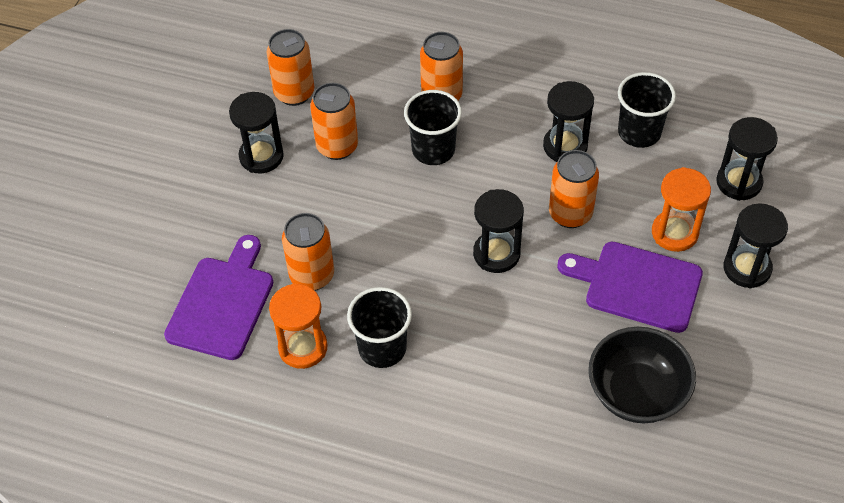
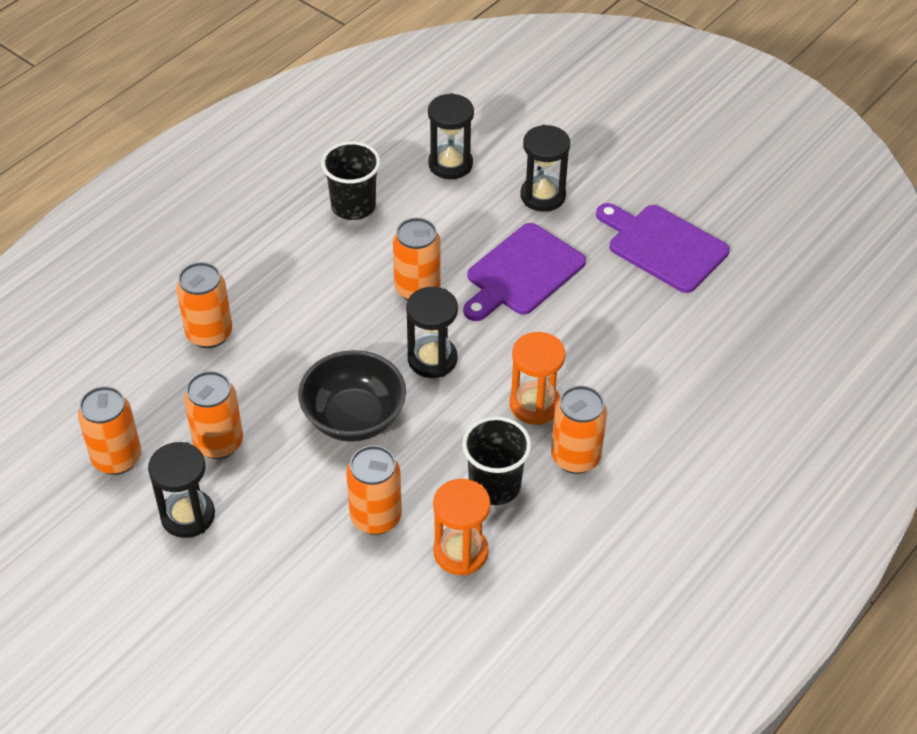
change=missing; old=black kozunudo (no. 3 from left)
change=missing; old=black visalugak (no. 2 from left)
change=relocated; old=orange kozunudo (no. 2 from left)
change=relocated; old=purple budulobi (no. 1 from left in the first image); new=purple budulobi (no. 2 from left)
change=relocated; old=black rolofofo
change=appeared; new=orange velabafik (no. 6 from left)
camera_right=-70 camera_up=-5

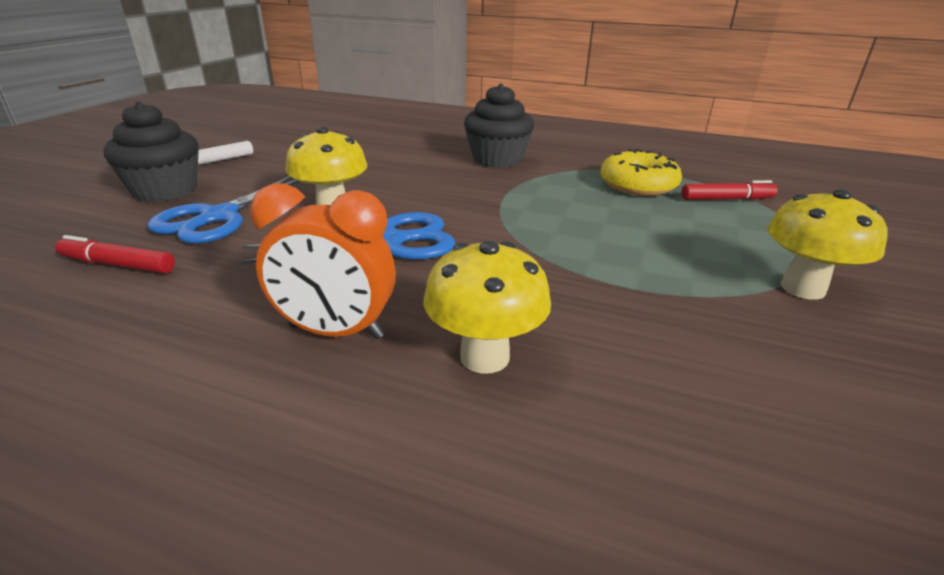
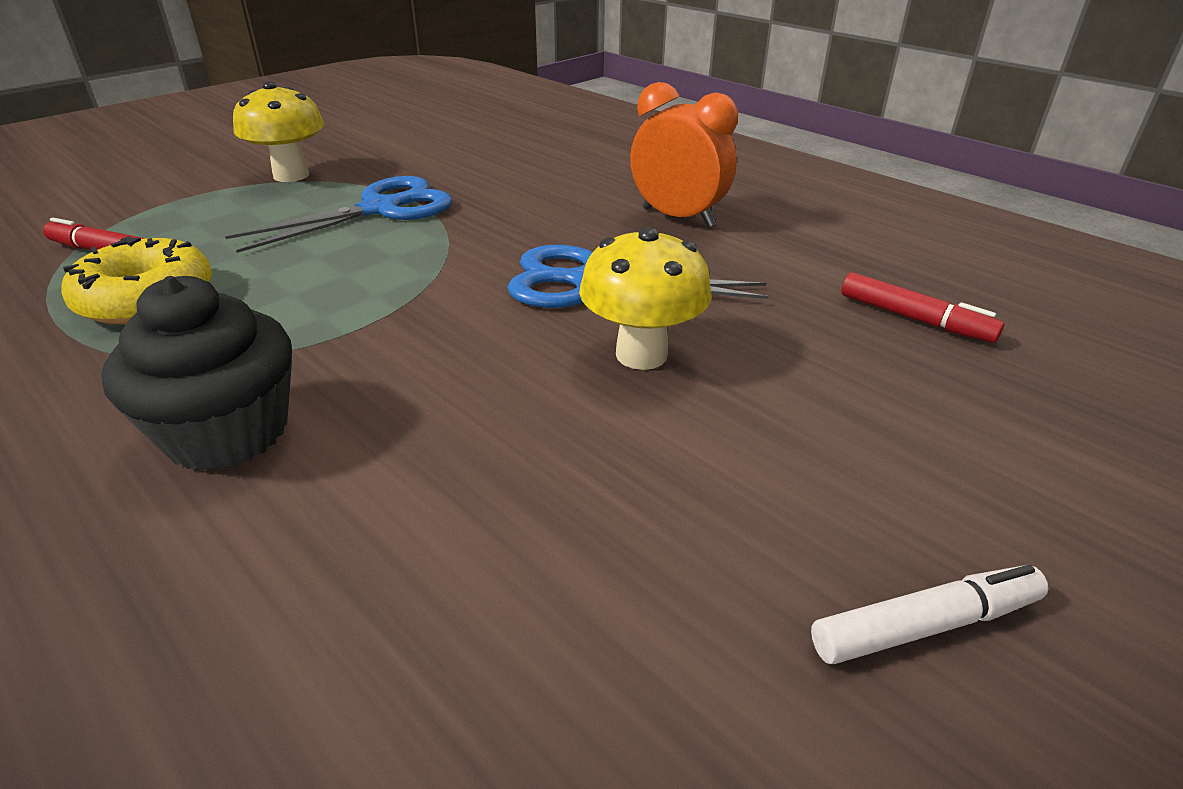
change=missing; old=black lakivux (no. 1 from left)
change=relocated; old=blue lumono (no. 1 from left)
change=missing; old=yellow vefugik (no. 2 from left)
camera_right=-155 camera_up=5

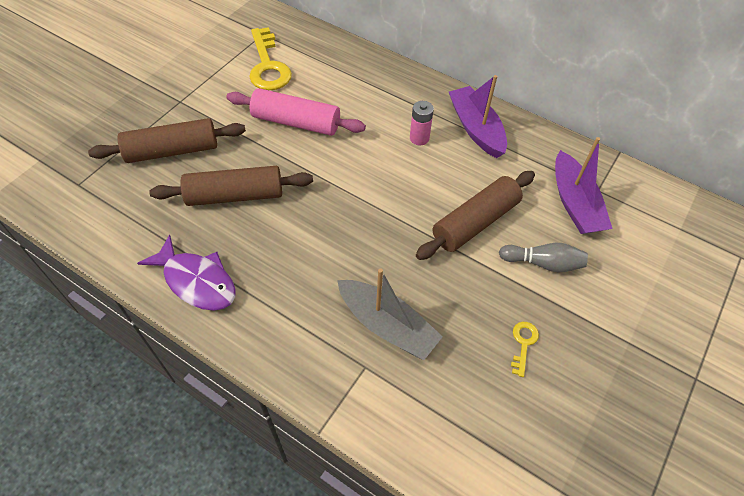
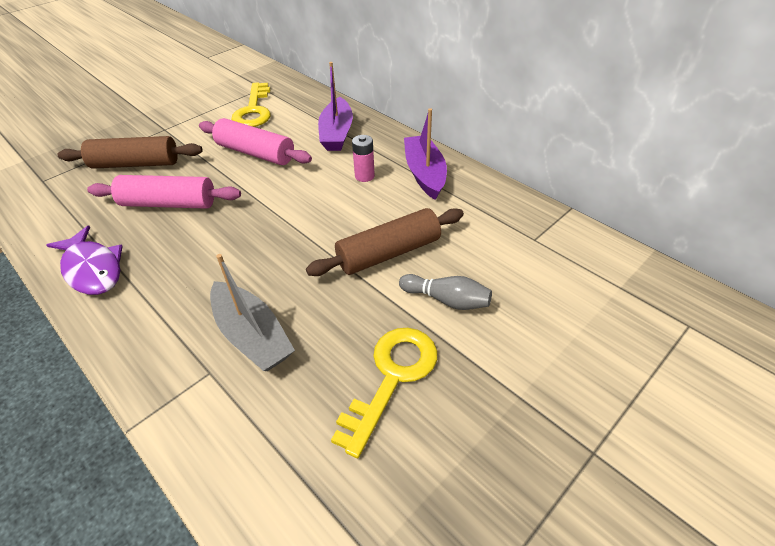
change=relocated; old=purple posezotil (no. 2 from left in the first image); new=purple posezotil (no. 1 from left)
change=colour; old=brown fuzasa (no. 2 from left); new=pink fuzasa (no. 1 from left)
change=size; old=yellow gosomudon (no. 2 from left); factor=2.15
camera_right=15 camera_up=-10

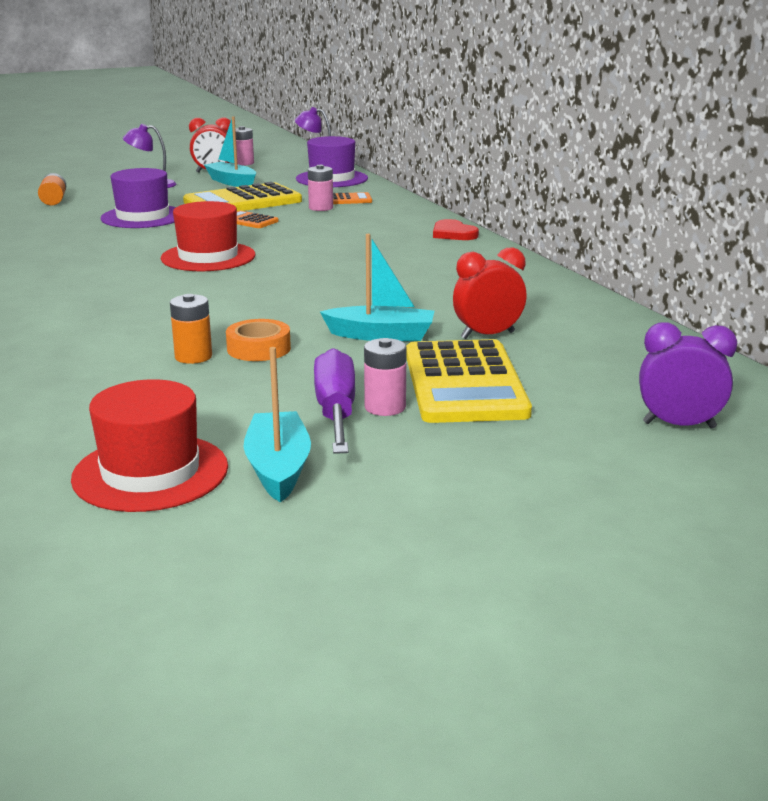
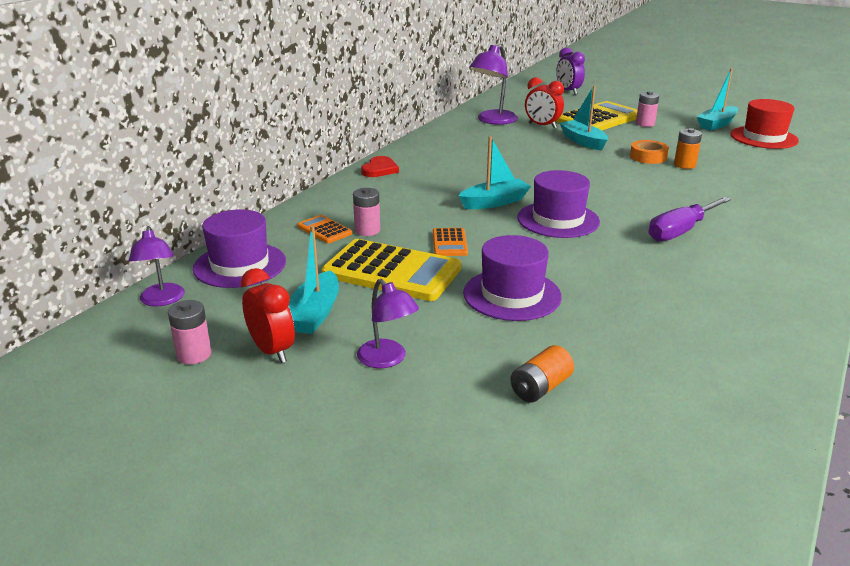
change=colour; old=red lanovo (no. 2 from left); new=purple lanovo (no. 3 from left)
change=relocated; old=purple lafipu
change=appeared; new=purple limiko (no. 3 from left)
change=appeared; new=turquoise posezotil (no. 2 from left)
camera_right=-125 camera_up=5

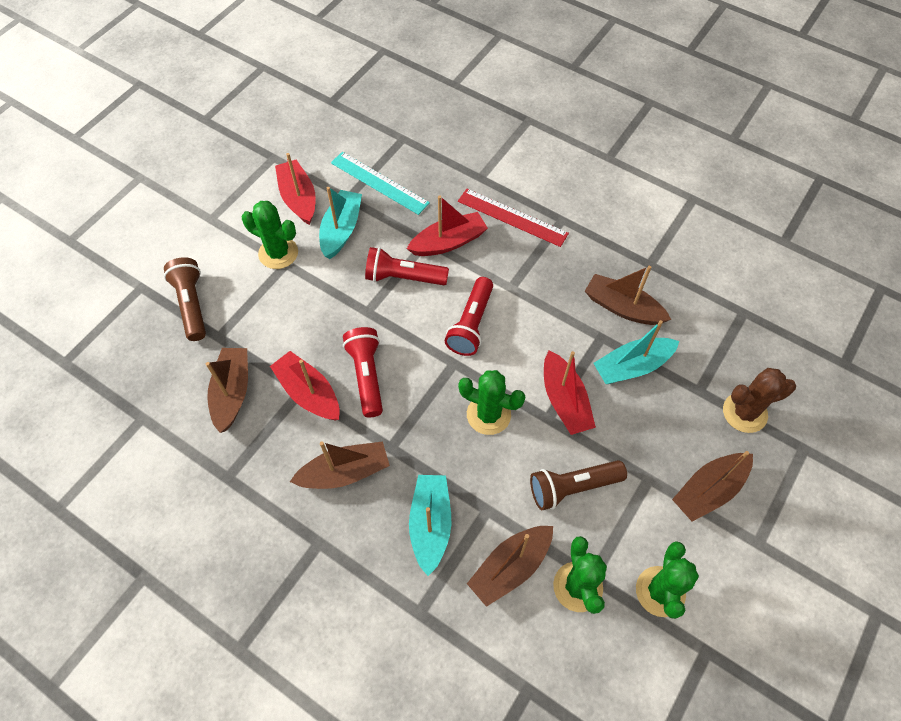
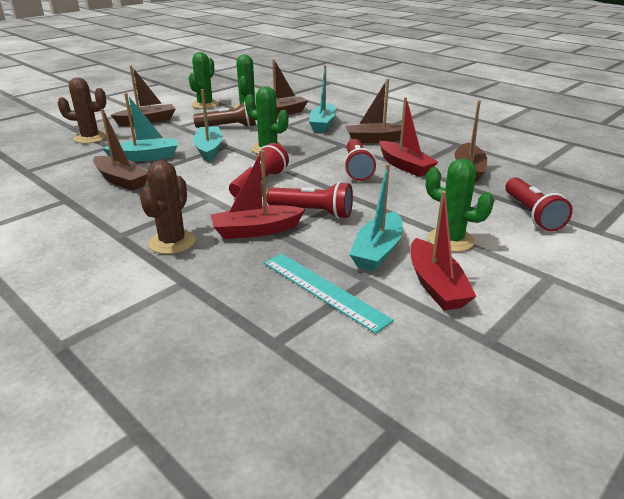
change=exchanged; old=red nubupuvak; new=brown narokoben (no. 2 from left)
change=colour; old=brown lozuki (no. 1 from left); new=red lozuki (no. 4 from left)
change=colour; old=red posezotil (no. 4 from left); new=turquoise posezotil (no. 2 from left)
camera_right=-170 camera_up=-30

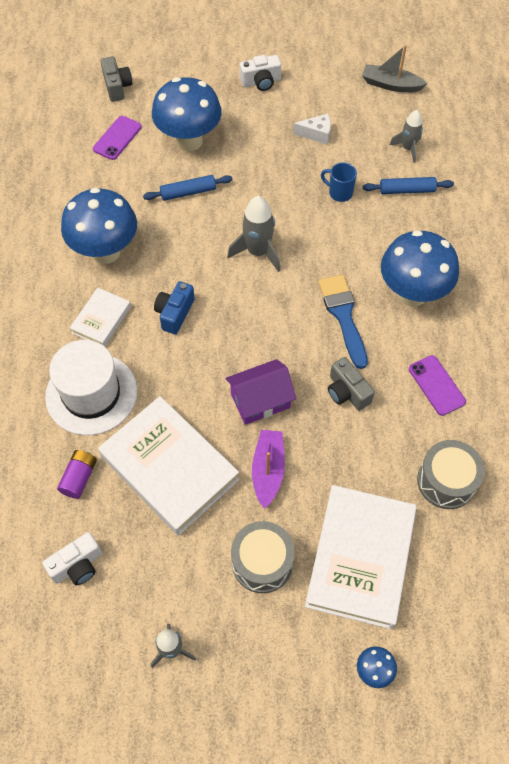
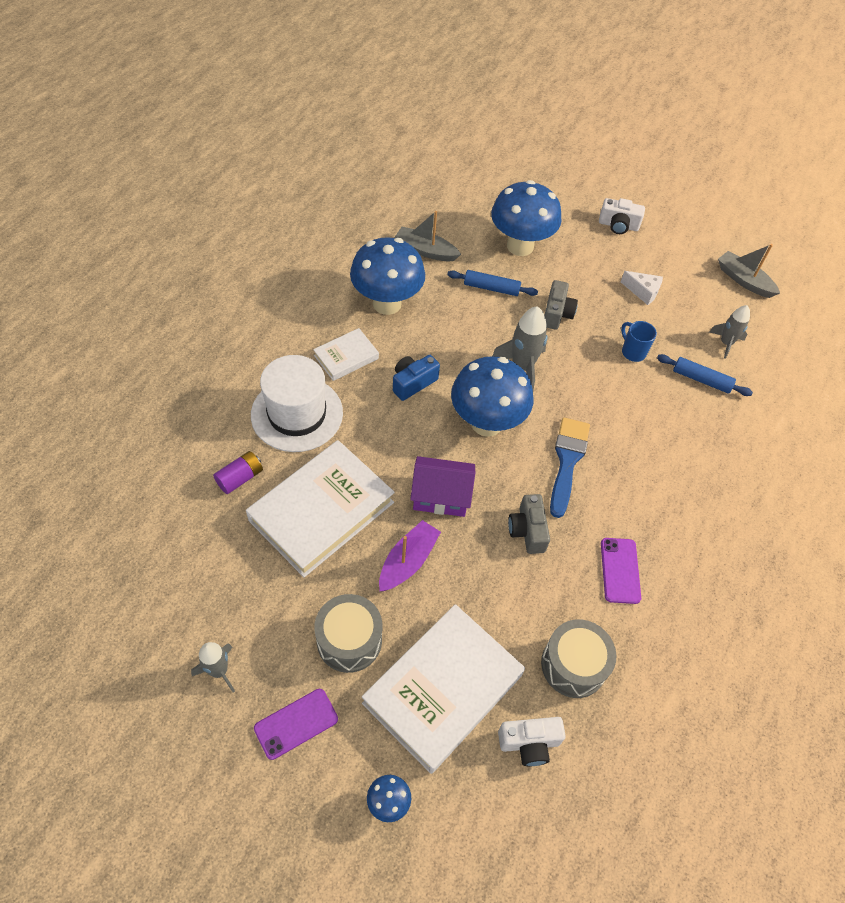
change=relocated; old=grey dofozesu (no. 1 from left in the first image); new=grey dofozesu (no. 2 from left)
change=relocated; old=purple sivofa (no. 1 from left)
change=relocated; old=blue vefugik (no. 4 from left in the first image); new=blue vefugik (no. 3 from left)
change=spun; old=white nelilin (no. 2 from left in the first image); degrees=60
change=relocated; old=white dofozesu (no. 1 from left)
change=appeared; new=grey posezotil (no. 1 from left)
camera_right=25 camera_up=-5

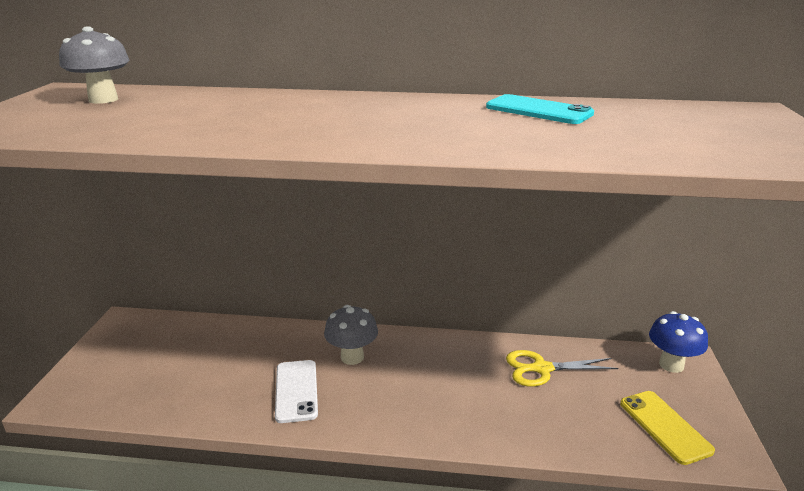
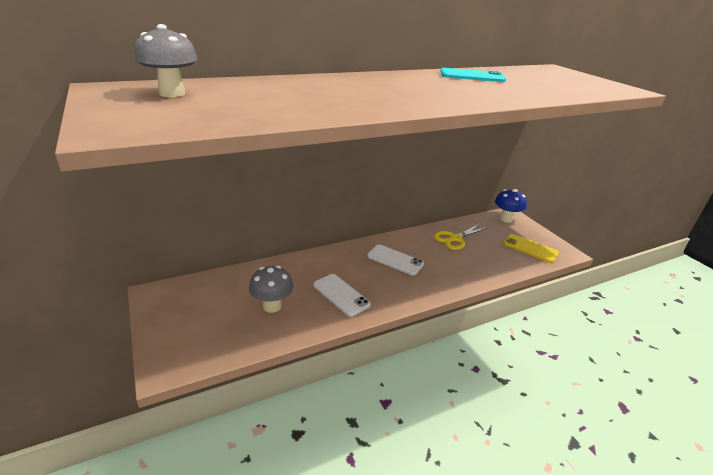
change=relocated; old=grey vefugik (no. 2 from left)
change=appeared; new=white sivofa (no. 2 from left)
camera_right=-35 camera_up=5

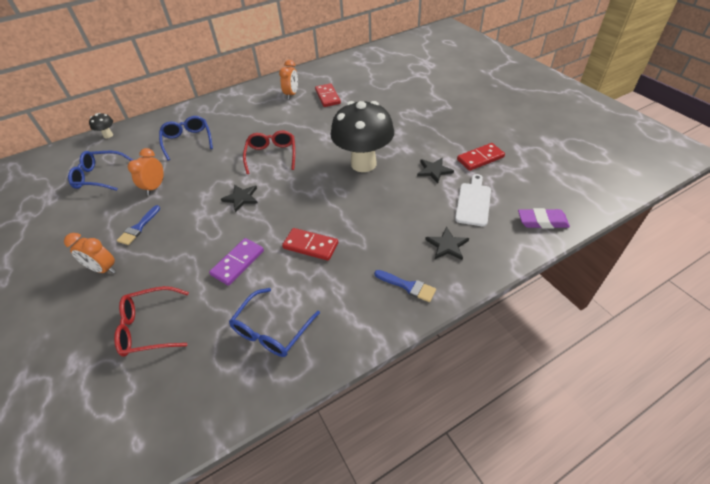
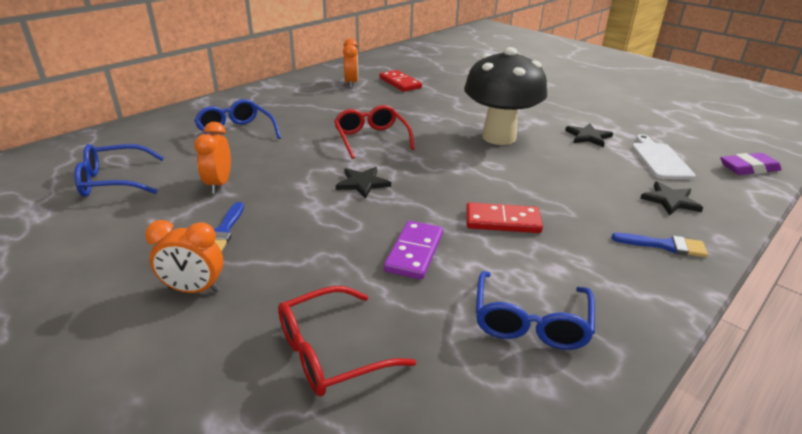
change=missing; old=black vefugik (no. 1 from left)
change=missing; old=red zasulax (no. 3 from left)
camera_right=-20 camera_up=-15

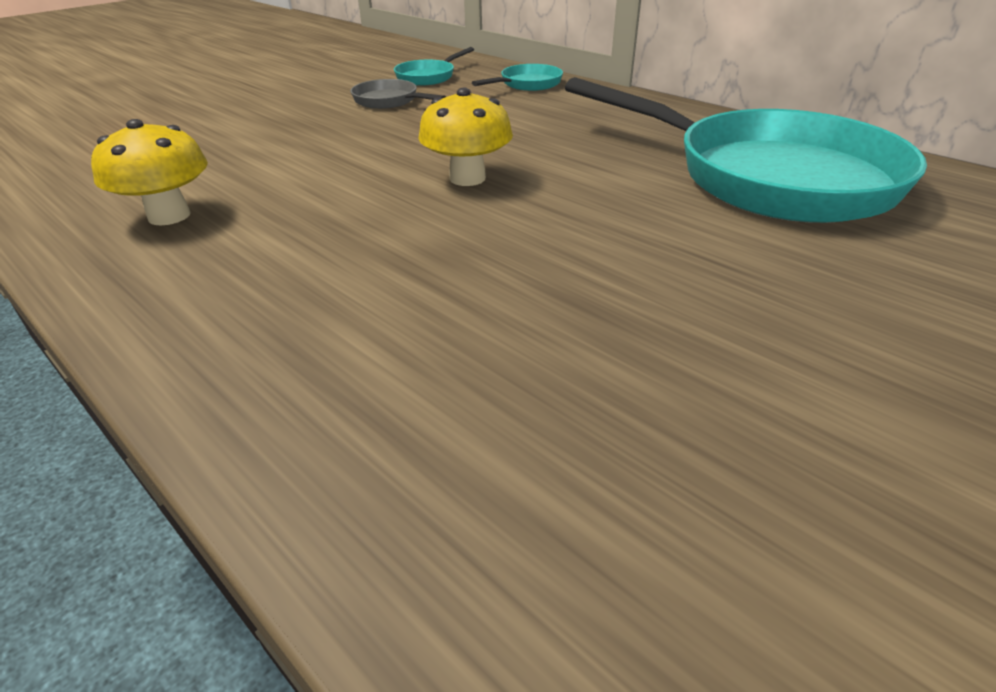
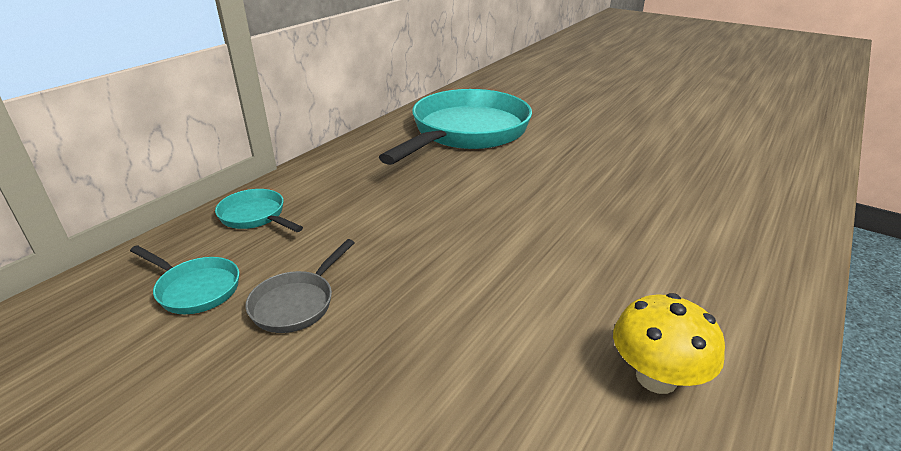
change=missing; old=yellow vefugik (no. 2 from left)
camera_right=-100 camera_up=-5

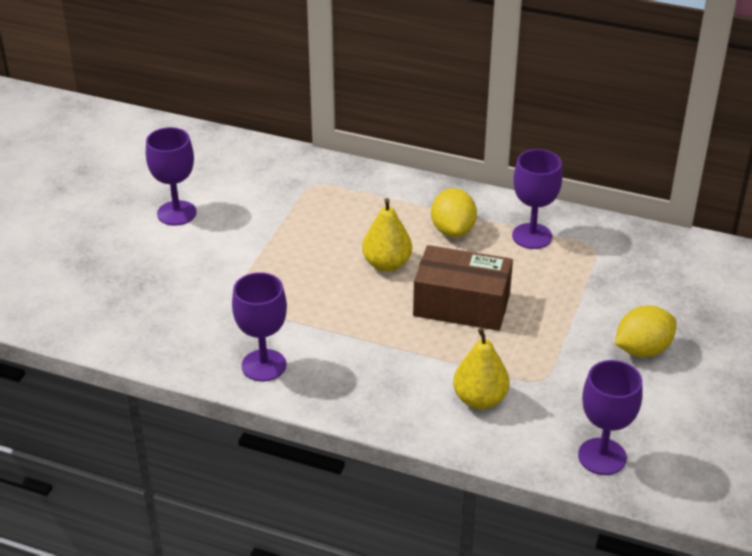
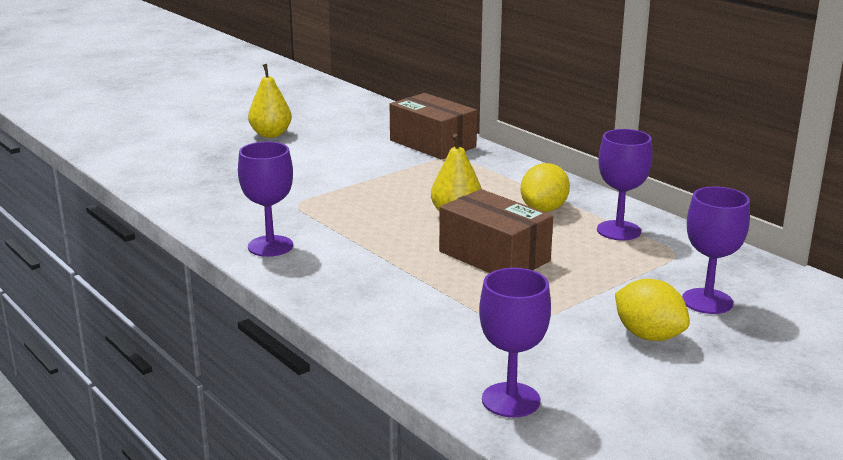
change=relocated; old=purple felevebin (no. 1 from left in the first image); new=purple felevebin (no. 4 from left)
change=spun; old=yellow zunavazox (no. 2 from left); degrees=45
change=relocated; old=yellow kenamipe (no. 2 from left in the first image); new=yellow kenamipe (no. 1 from left)
change=appeared; new=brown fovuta (no. 1 from left)
camera_right=30 camera_up=-15

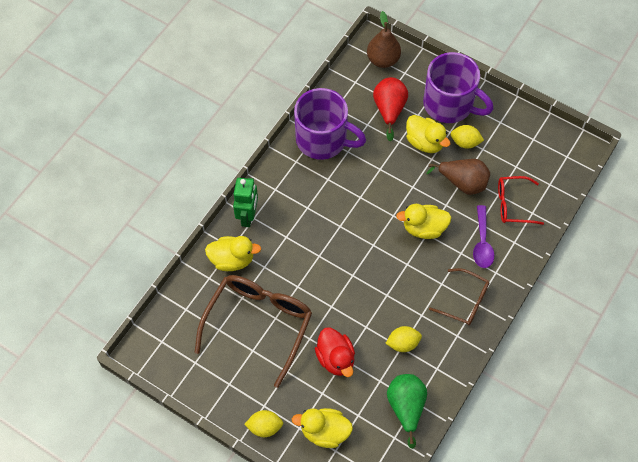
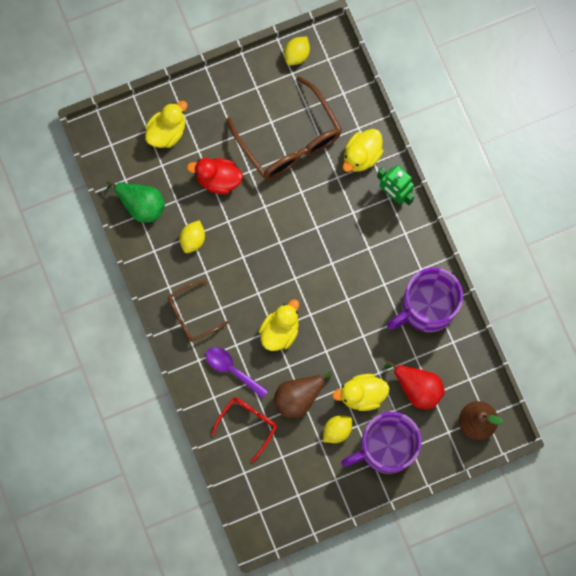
change=relocated; old=yellow zunavazox (no. 1 from left in the first image); new=yellow zunavazox (no. 2 from left)
camera_right=125 camera_up=15

